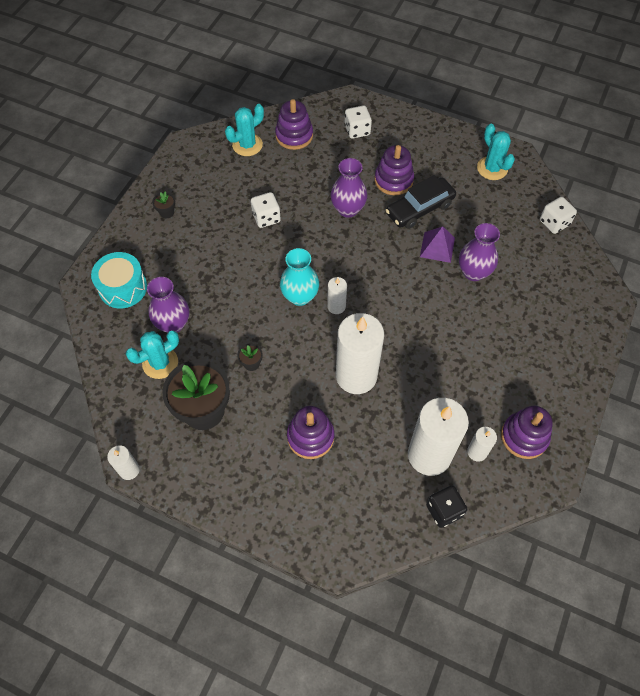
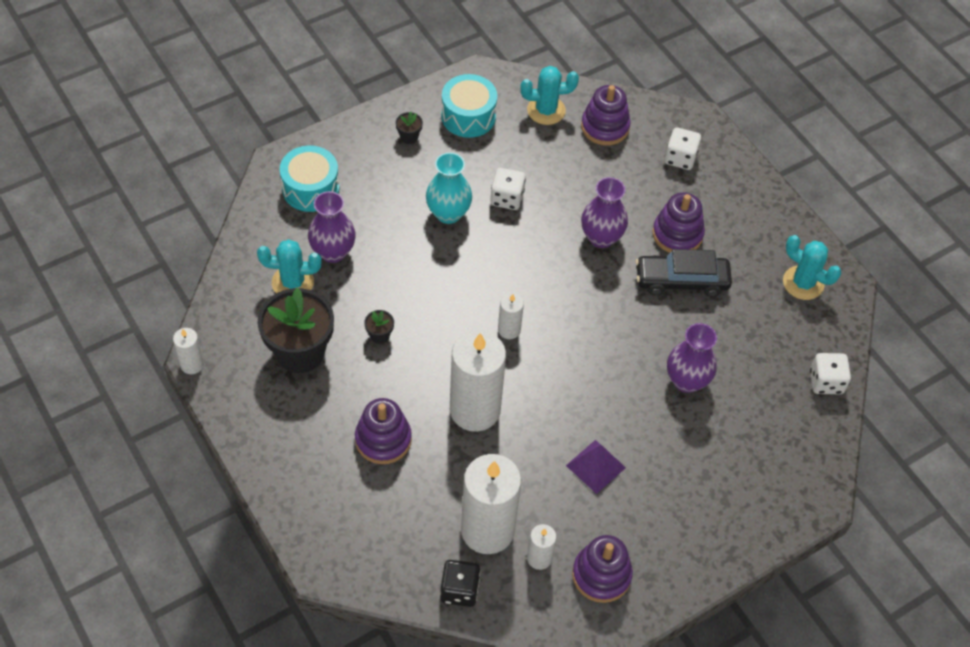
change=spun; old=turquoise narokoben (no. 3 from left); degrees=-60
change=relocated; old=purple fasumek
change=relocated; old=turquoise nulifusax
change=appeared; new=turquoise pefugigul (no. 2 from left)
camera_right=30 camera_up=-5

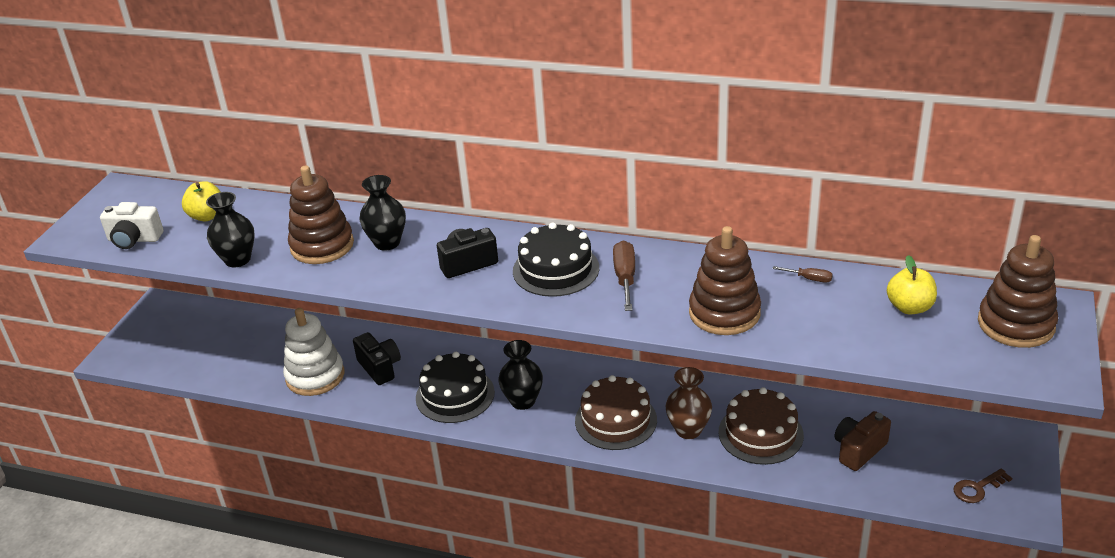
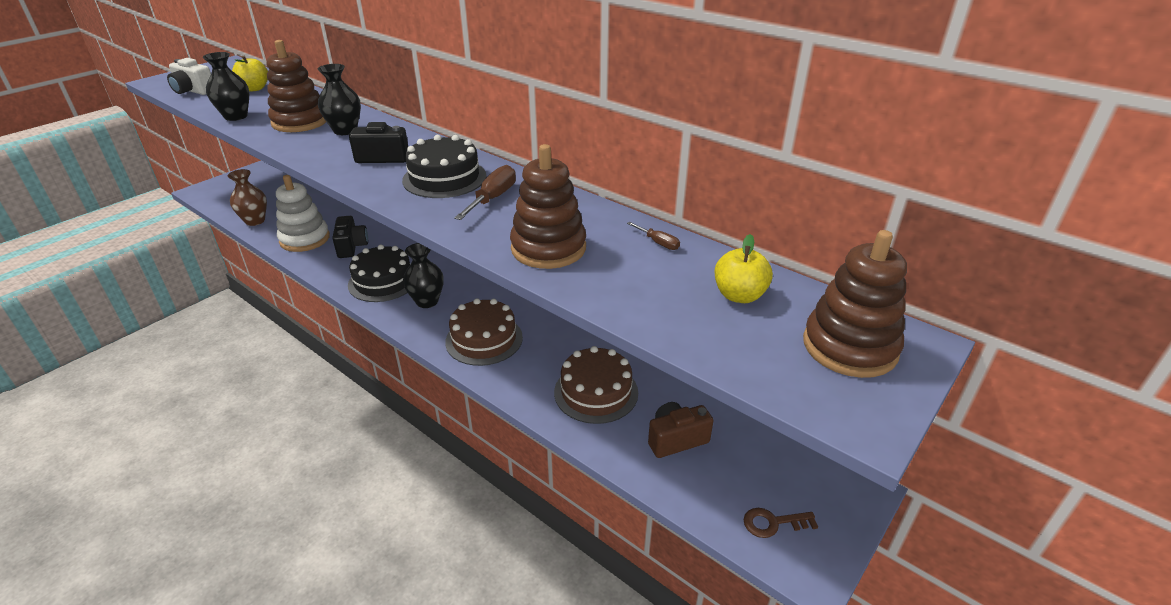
change=relocated; old=brown nulifusax
camera_right=20 camera_up=0

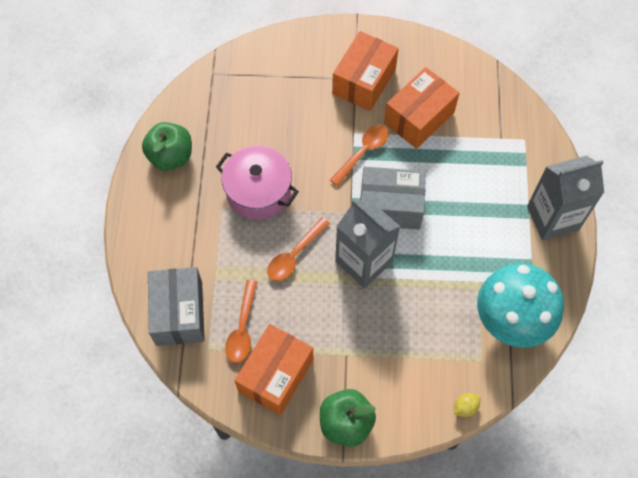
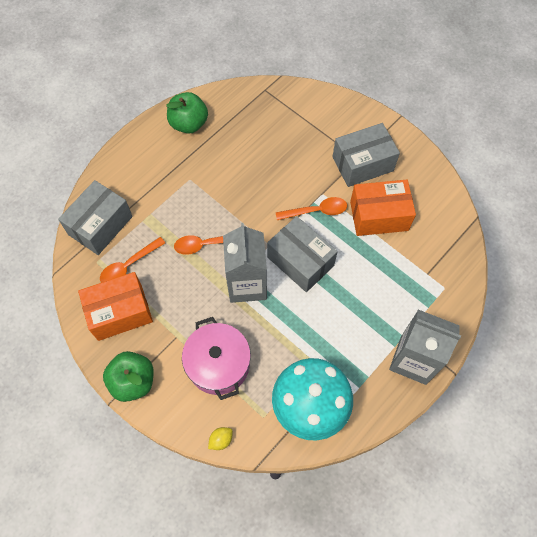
change=colour; old=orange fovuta (no. 2 from left); new=grey fovuta (no. 3 from left)
change=relocated; old=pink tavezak
change=spun; old=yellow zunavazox; degrees=-45
camera_right=40 camera_up=0

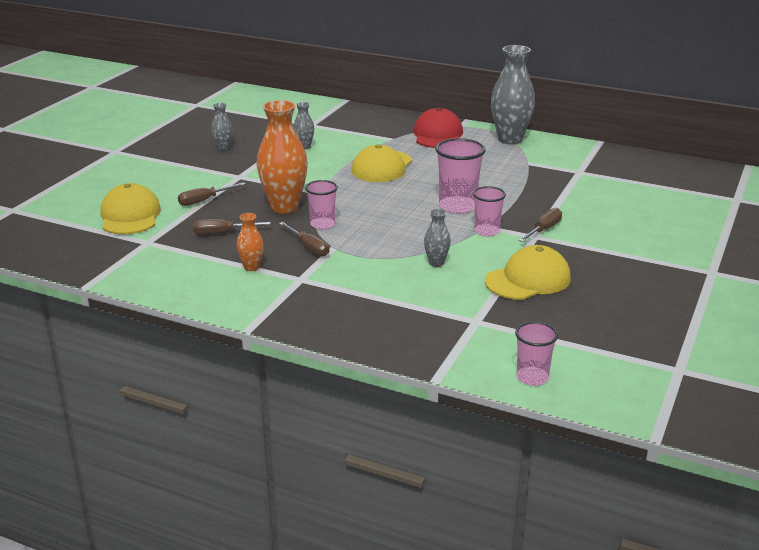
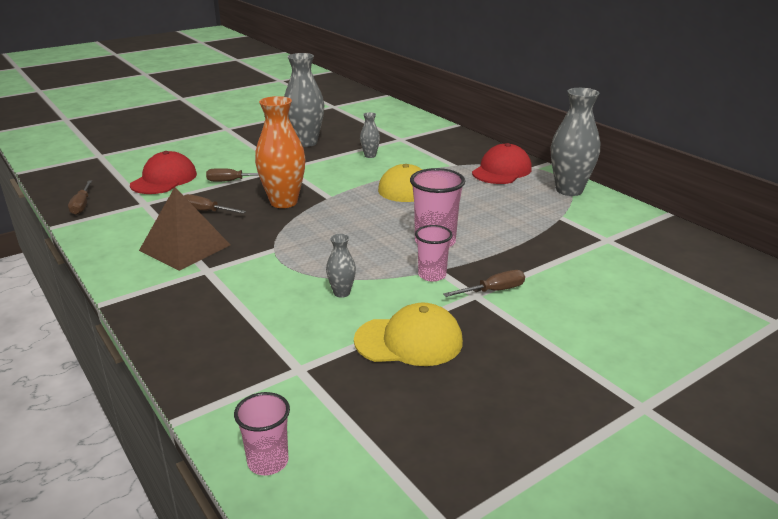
change=size; old=grey nulifusax (no. 1 from left); factor=2.09
change=missing; old=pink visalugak (no. 1 from left)
change=colour; old=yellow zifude (no. 1 from left); new=red zifude (no. 1 from left)
change=exchanged; old=orange nulifusax (no. 1 from left); new=brown fasumek
change=relocated; old=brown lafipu (no. 3 from left in the first image); new=brown lafipu (no. 1 from left)
camera_right=30 camera_up=0

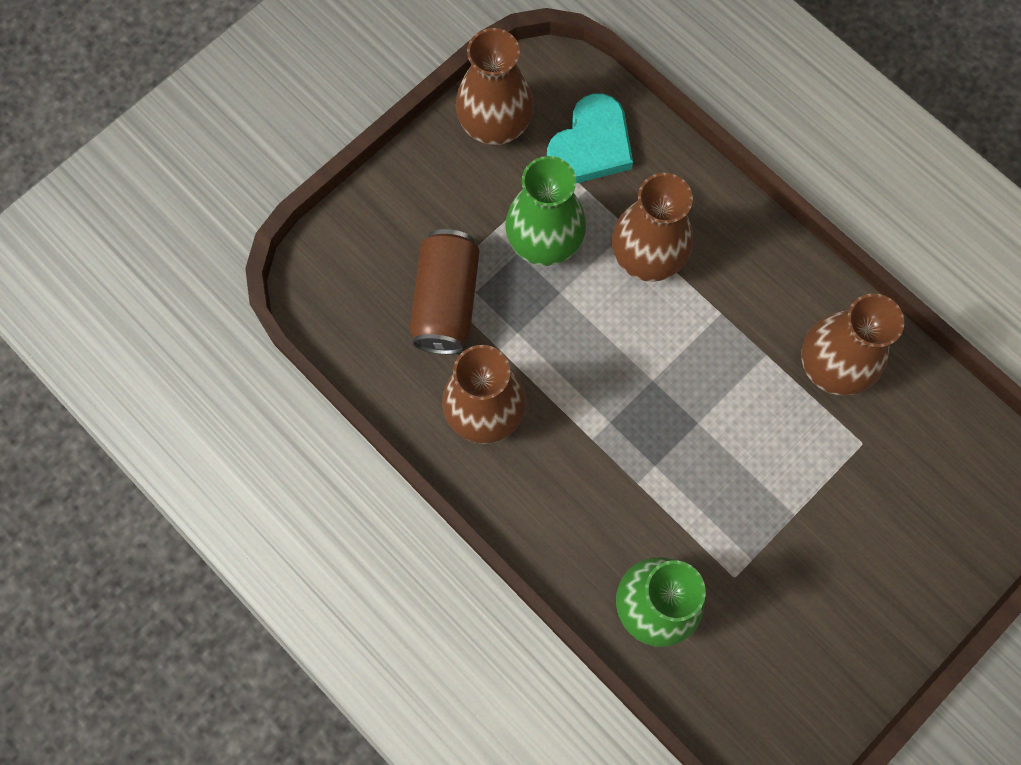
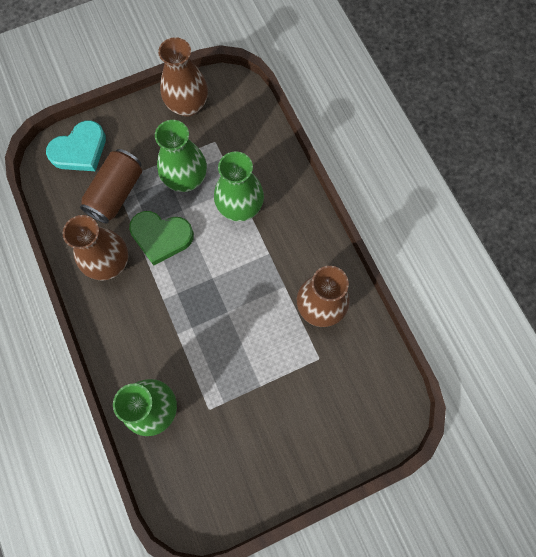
change=relocated; old=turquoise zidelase
change=colour; old=brown nulifusax (no. 3 from left); new=green nulifusax (no. 3 from left)
change=appeared; new=green zidelase
camera_right=20 camera_up=0

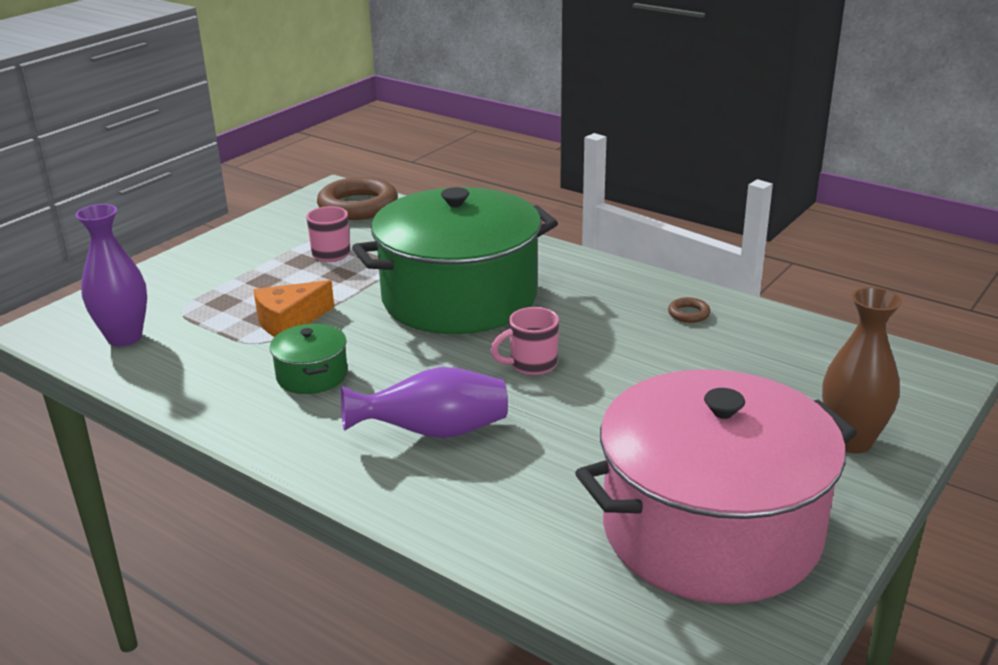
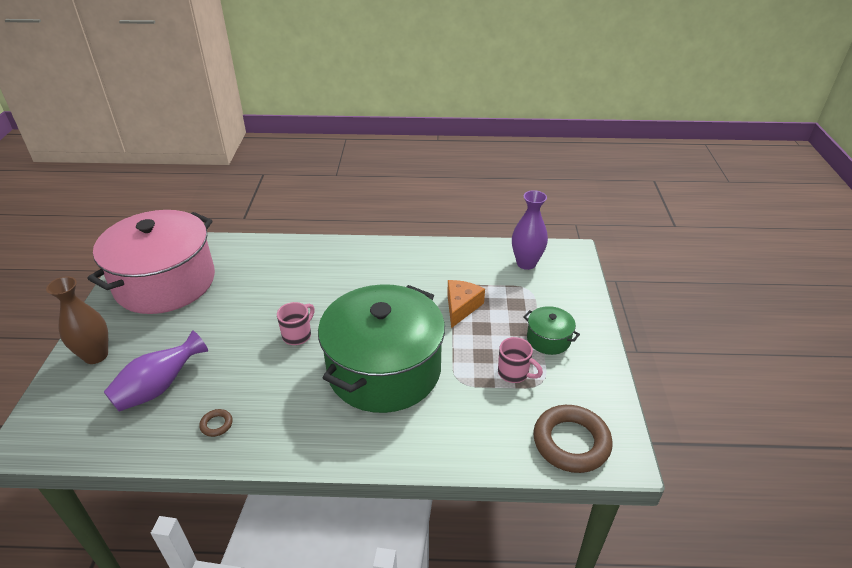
change=relocated; old=green tavezak (no. 1 from left in the first image); new=green tavezak (no. 2 from left)
change=relocated; old=purple nulifusax (no. 2 from left in the first image); new=purple nulifusax (no. 1 from left)
camera_right=145 camera_up=10

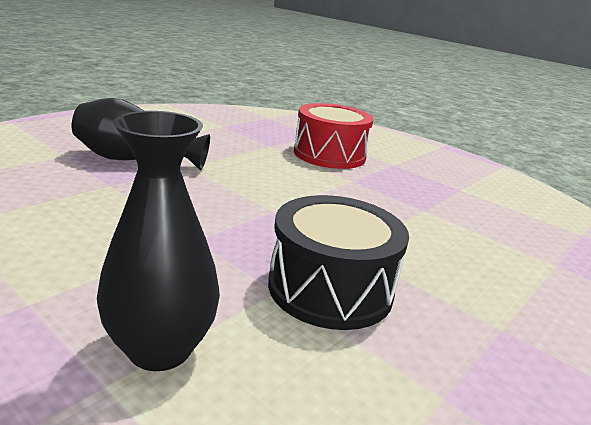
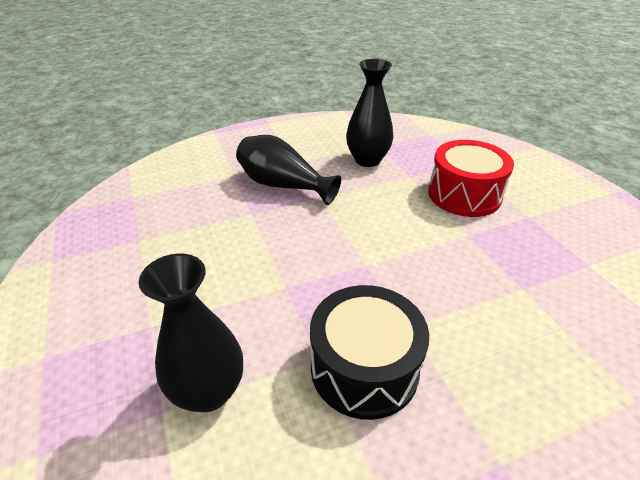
change=appeared; new=black nulifusax (no. 3 from left)
camera_right=30 camera_up=15

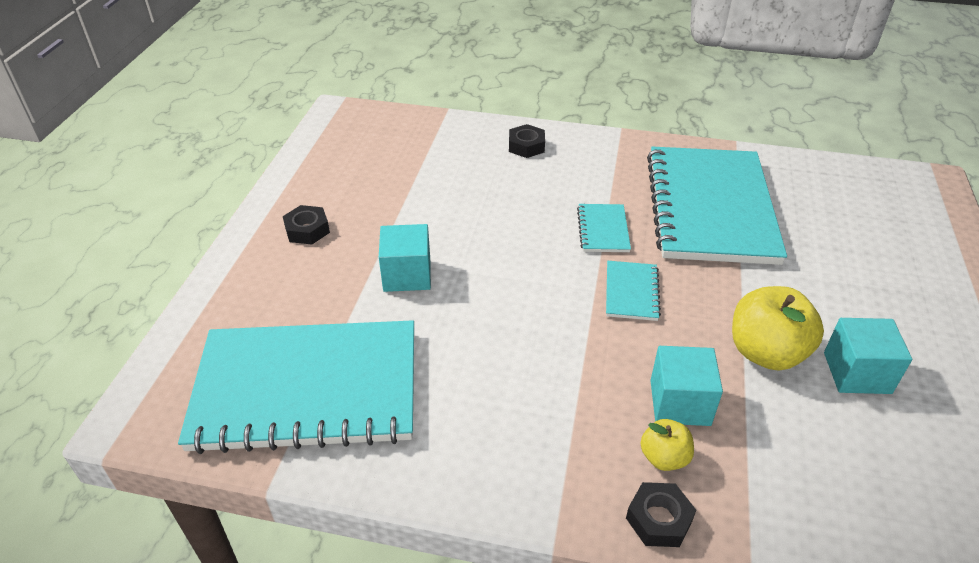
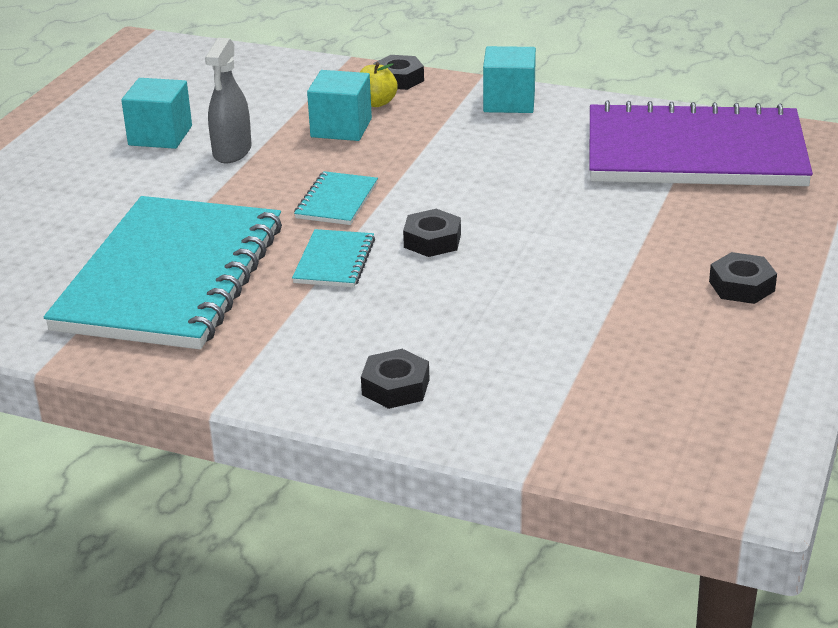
change=relocated; old=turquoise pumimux (no. 1 from left in the first image); new=turquoise pumimux (no. 3 from left)
change=exchanged; old=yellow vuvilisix (no. 2 from left); new=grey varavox
change=colour; old=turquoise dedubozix (no. 1 from left); new=purple dedubozix
change=appeared; new=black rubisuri (no. 3 from left)
camera_right=-170 camera_up=-10

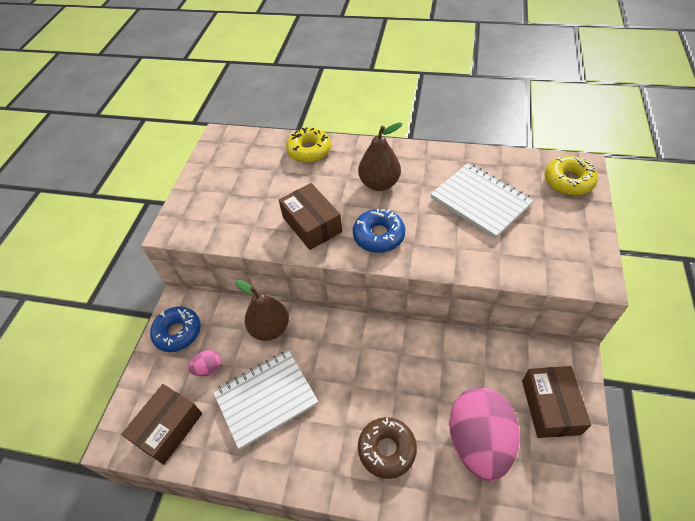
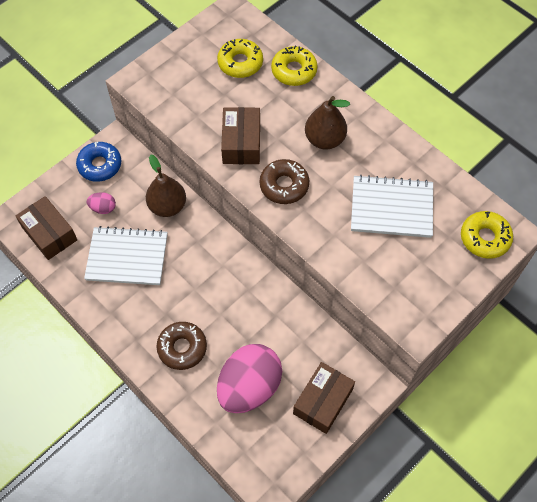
change=spun; old=white dedubozix (no. 2 from left); degrees=-75
change=colour; old=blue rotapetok (no. 2 from left); new=brown rotapetok (no. 2 from left)
change=spun; old=brown fovuta (no. 1 from left); degrees=75
change=appeared; new=yellow rotapetok (no. 1 from left)
camera_right=30 camera_up=10

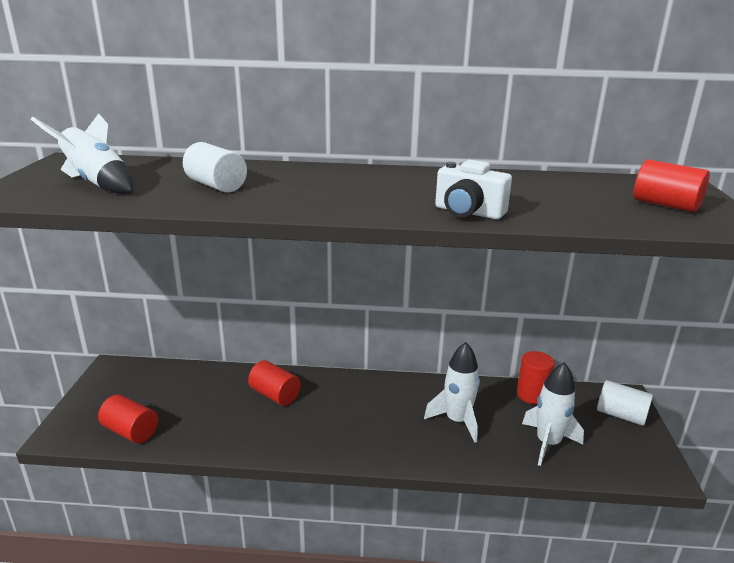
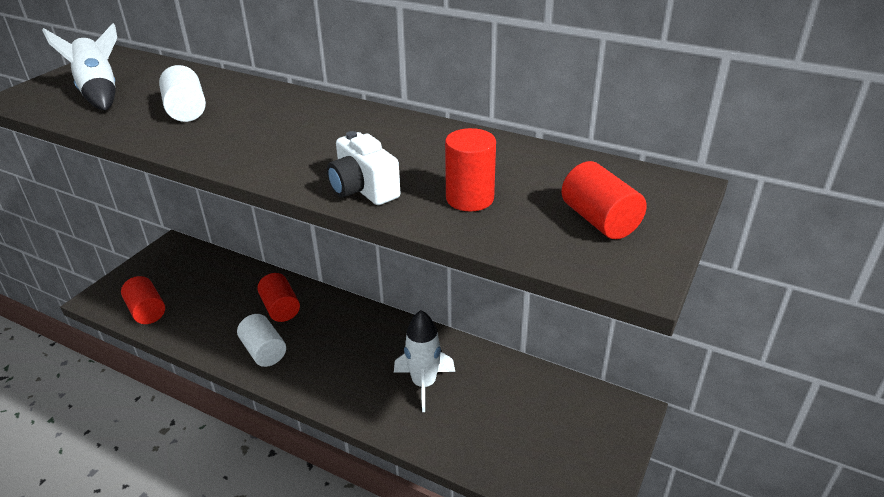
change=relocated; old=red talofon (no. 3 from left)
change=missing; old=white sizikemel (no. 3 from left)
change=relocated; old=white talofon (no. 2 from left)
camera_right=25 camera_up=10

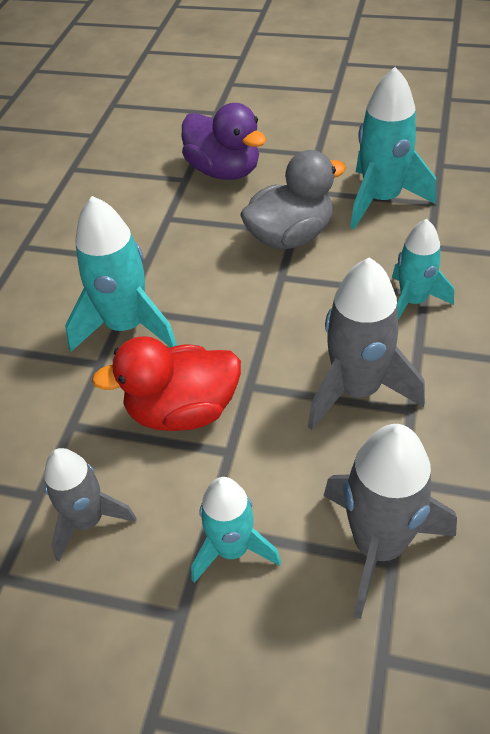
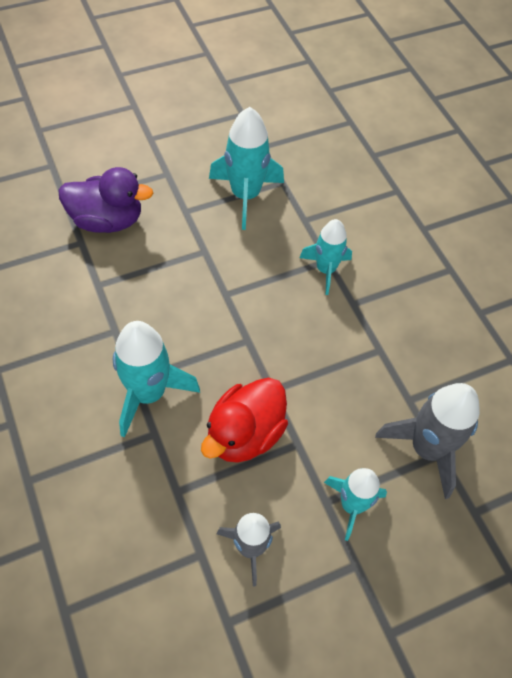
change=missing; old=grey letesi
change=missing; old=grey sizikemel (no. 2 from left)
camera_right=-45 camera_up=10

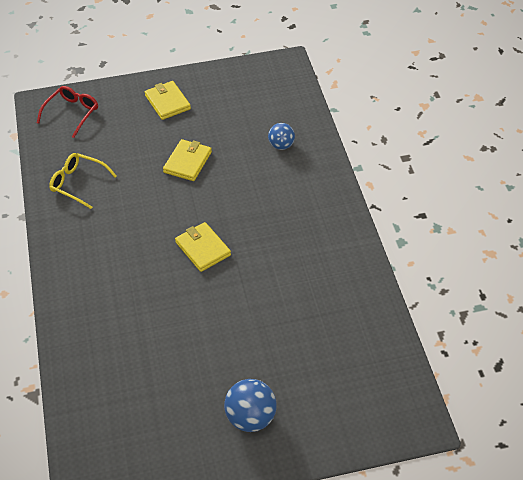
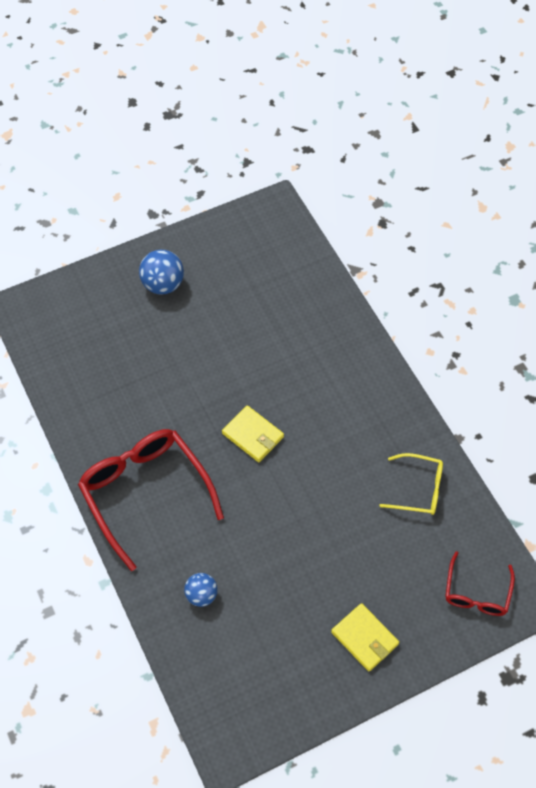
change=missing; old=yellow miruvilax (no. 2 from left)
change=appeared; new=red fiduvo (no. 1 from left)
camera_right=165 camera_up=10

